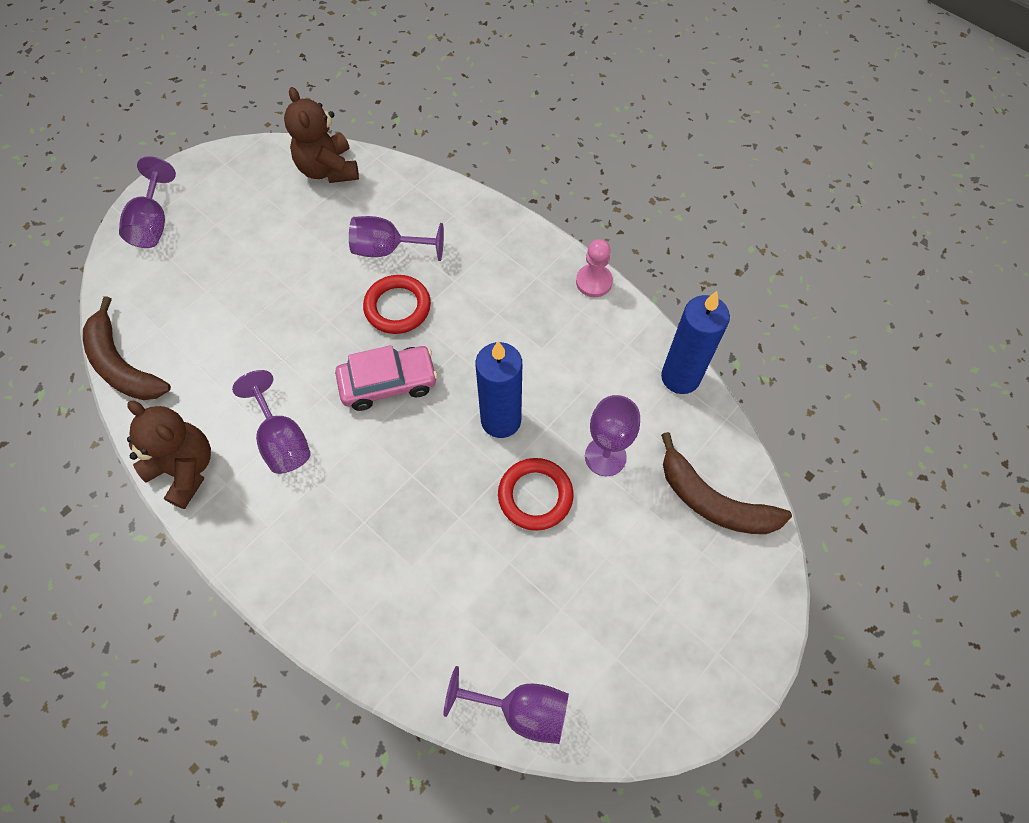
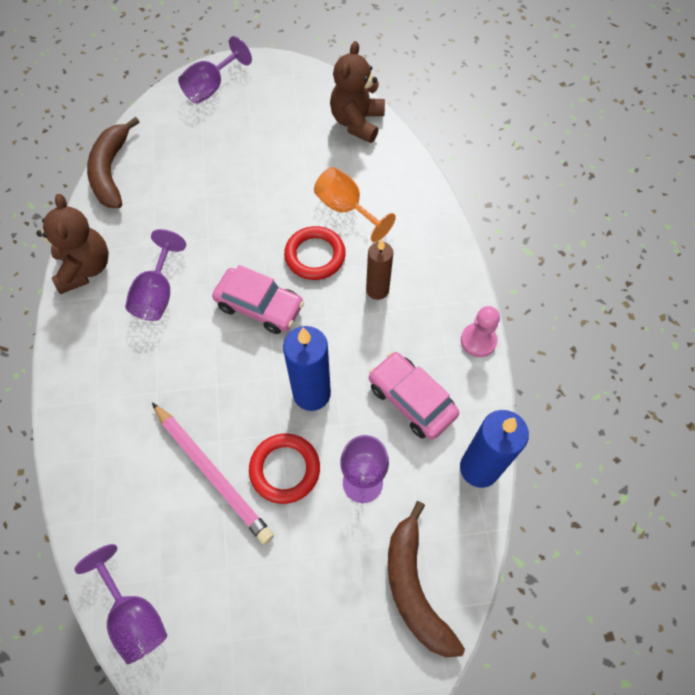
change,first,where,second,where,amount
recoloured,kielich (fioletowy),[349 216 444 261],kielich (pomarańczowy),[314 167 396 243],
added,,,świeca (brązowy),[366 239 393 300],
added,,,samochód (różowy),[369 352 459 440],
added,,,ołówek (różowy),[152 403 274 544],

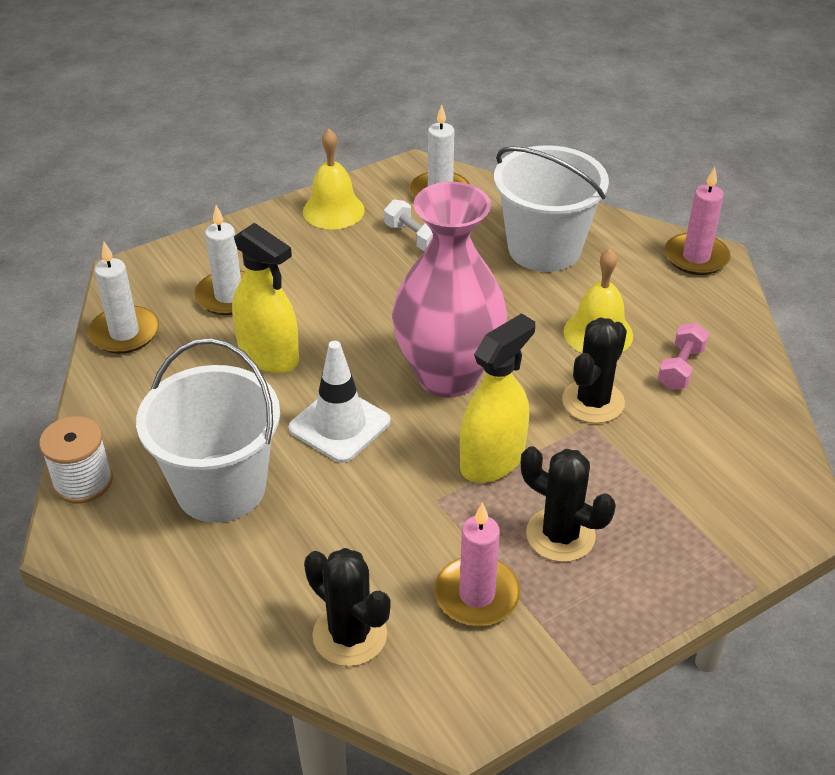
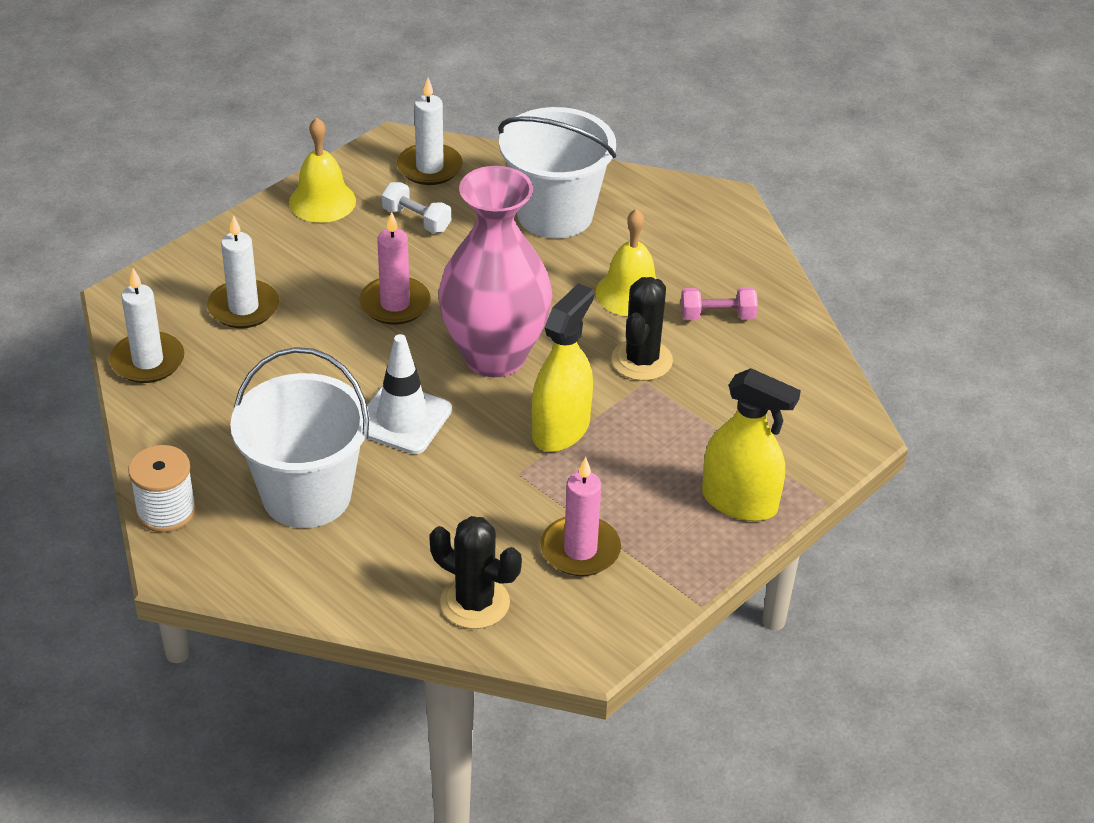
change,first,where,second,where,amount
moved,świeca (różowy),[665 167 730 275],,[359 212 431 325],
moved,spryskiwacz (żółty),[232 223 299 374],,[702 368 801 521],
turned,hantel (różowy),[658 323 709 390],,[681 287 758 320],75 degrees clockwise
removed,kaktus (czarny),[521 446 616 562],,,

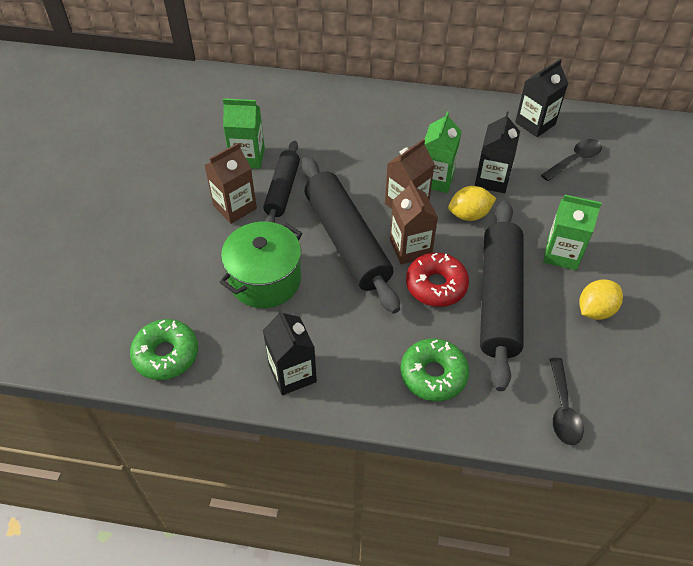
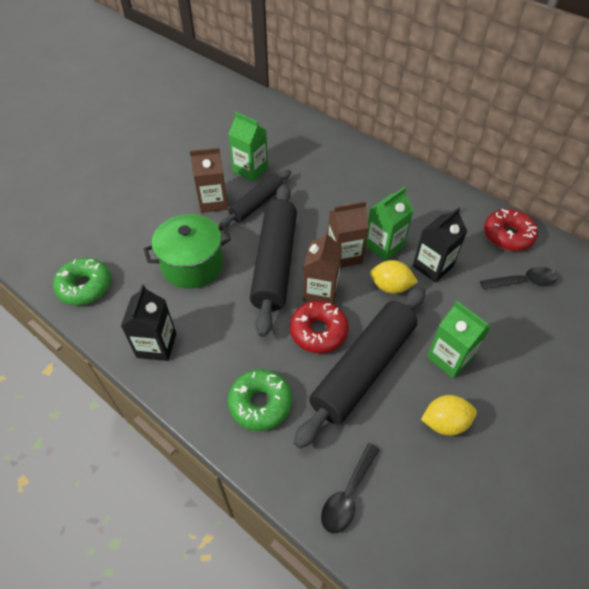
change,first,where,second,where,amount
replaced,karton mleka (czarny),[515 59 568 137],donut (czerwony),[484 209 538 251],

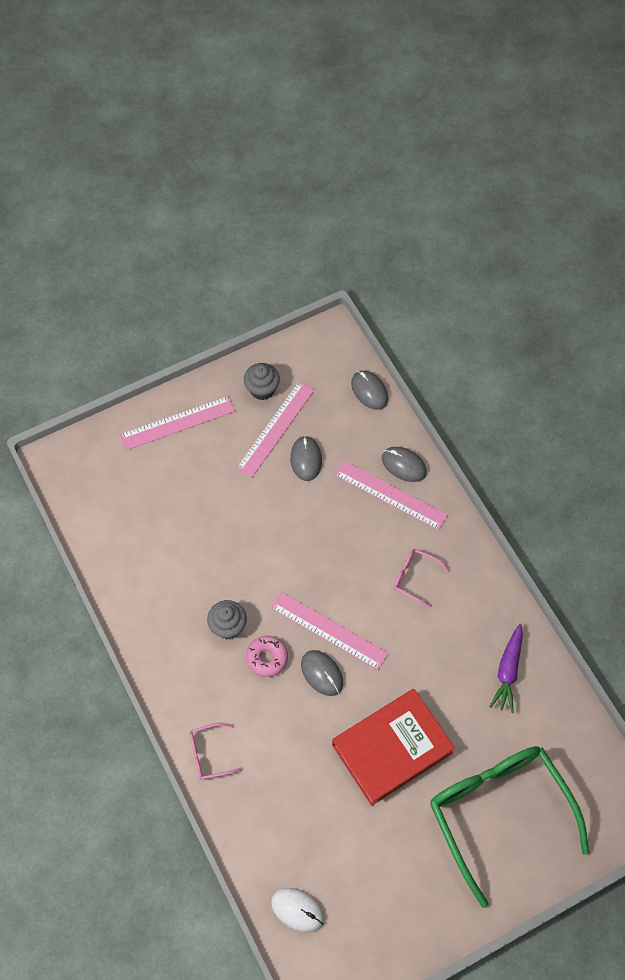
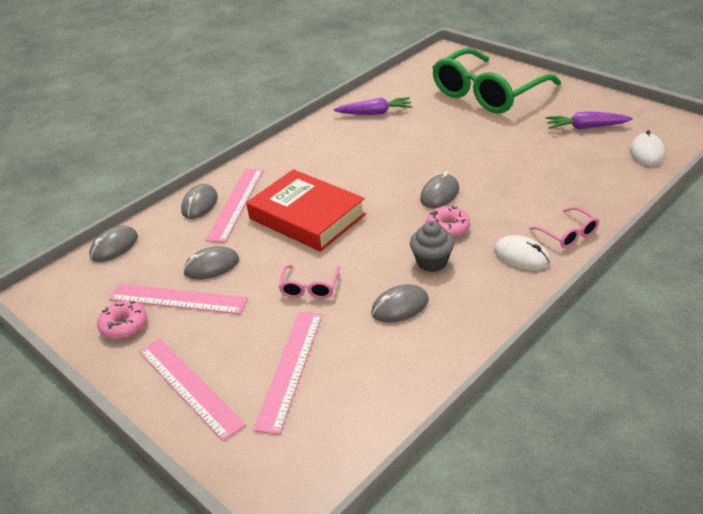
change,first,where,second,where,amount
replaced,muffinka (szary),[244 363 280 400],donut (różowy),[97 300 147 340],
moved,okulary (różowy),[394 549 449 608],,[278 265 340 299],
moved,linijka (różowy),[271 592 389 670],,[253 312 322 435],
moved,książka (czerwony),[332 689 455 806],,[246 169 366 252],
added,,,marchewka (fioletowy),[545 111 633 130],
added,,,myszka (biały),[494 235 550 270],
added,,,myszka (szary),[371 284 429 323],

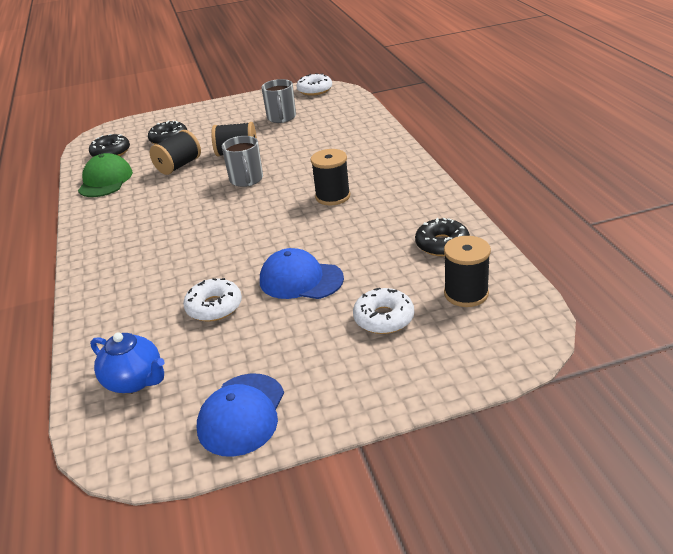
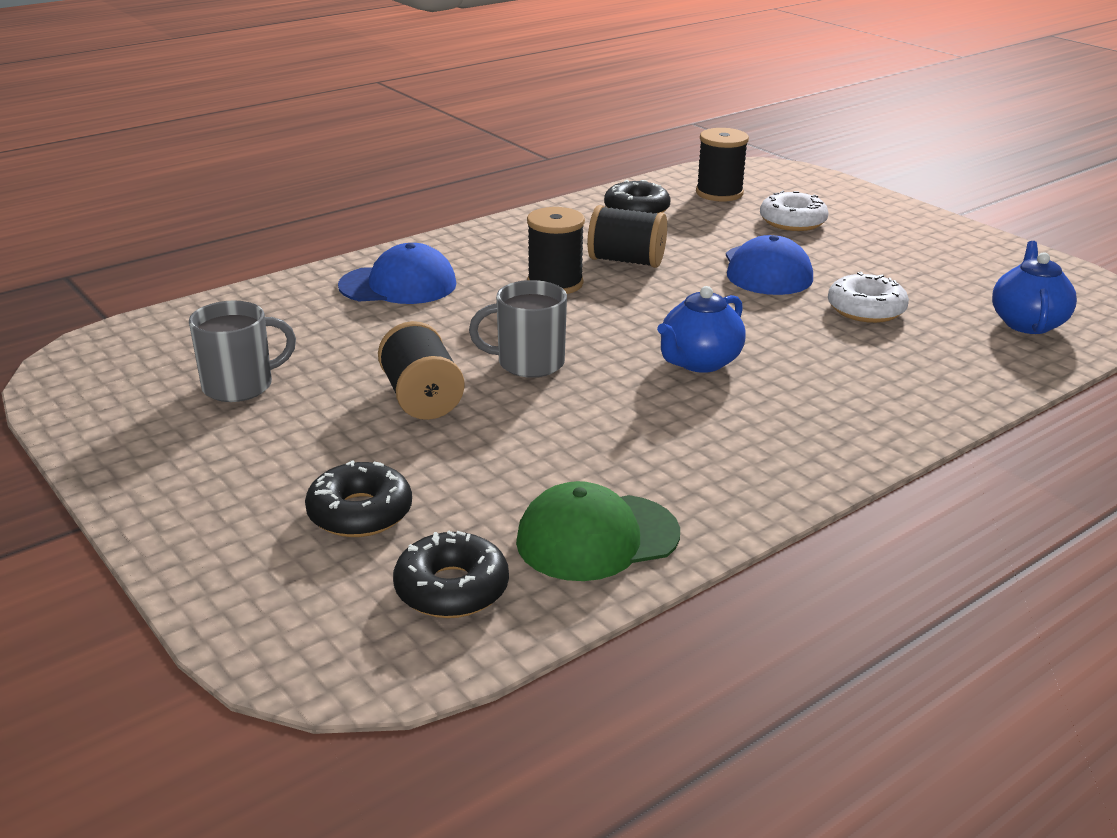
change,first,where,second,where,amount
removed,donut (biały),[296 73 332 96],,,
moved,szpulka (czarny),[150 130 201 175],,[587 205 667 268],
turned,kubek (szary),[222 136 263 187],,[469 280 567 378],150 degrees counterclockwise
moved,czapka (niebieski),[197 374 284 457],,[338 243 456 304],
added,,,imbryk (niebieski),[657 286 746 373],

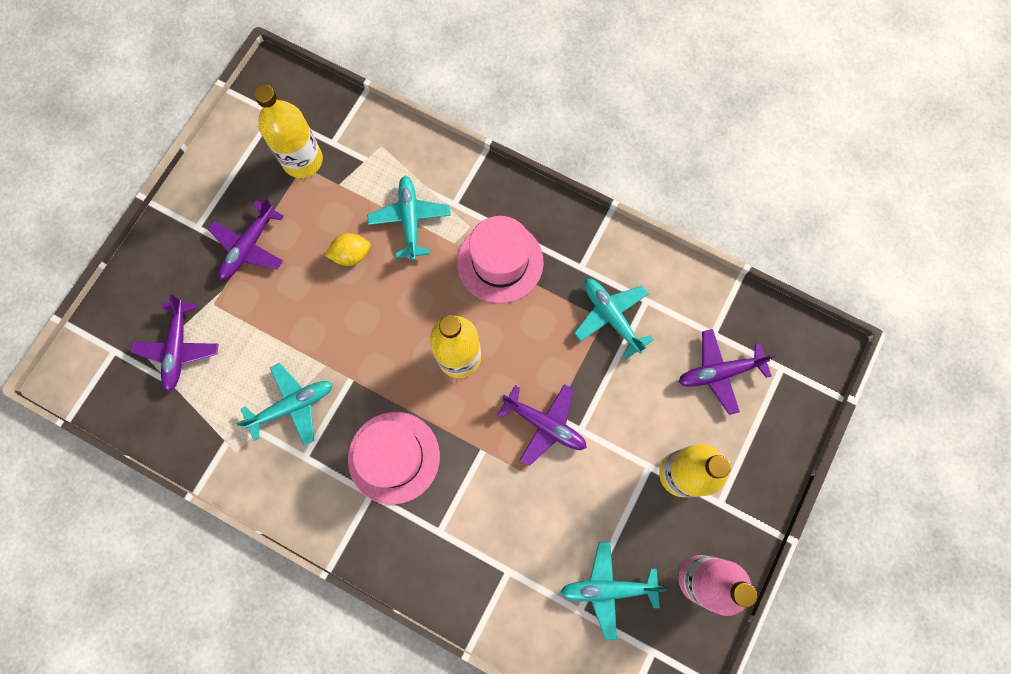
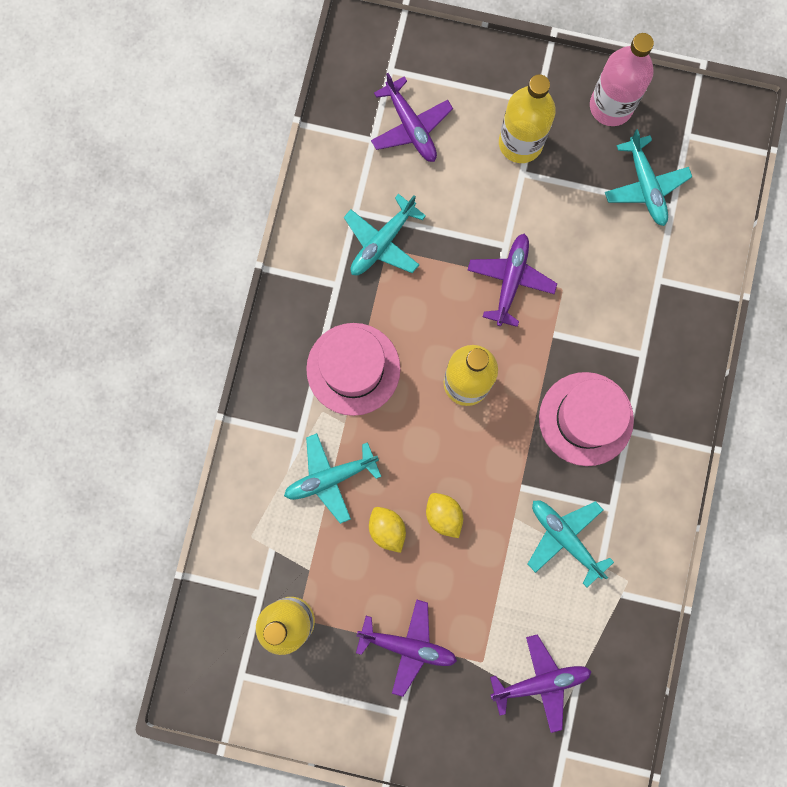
change,first,where,second,where,amount
added,,,cytryna (żółty),[426 493 463 538],

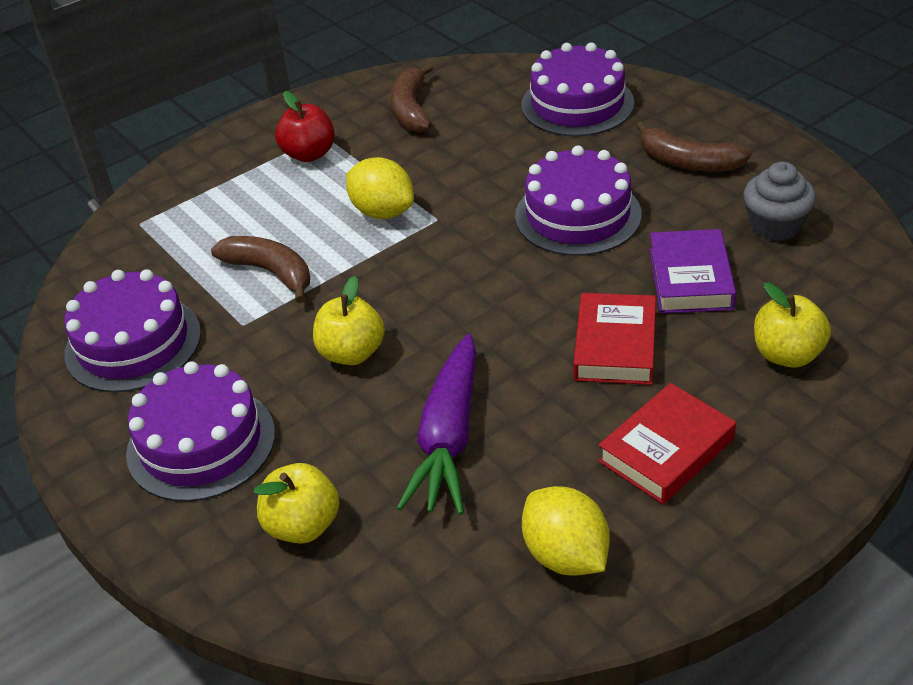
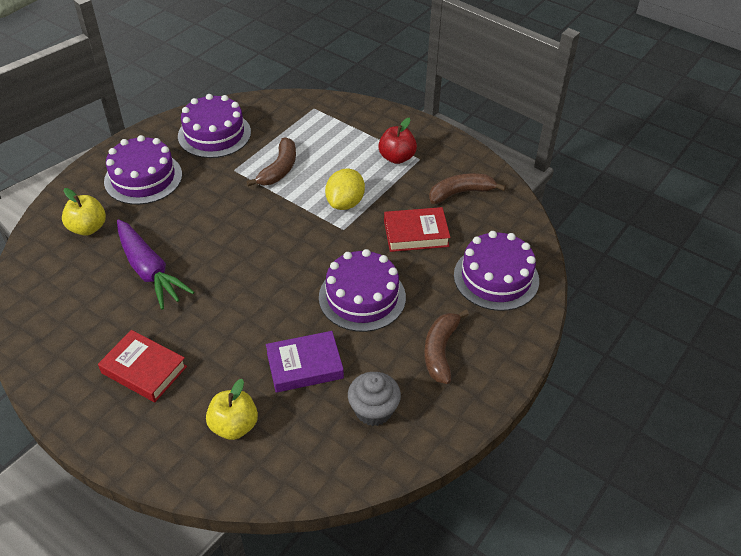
change,first,where,second,where,amount
removed,jabłko (żółty),[313 276 385 365],,,
moved,książka (czerwony),[573 293 656 385],,[384 207 451 252],
turned,marchewka (fioletowy),[397 334 477 515],,[117 219 194 310],120 degrees counterclockwise
removed,cytryna (żółty),[522 486 610 576],,,

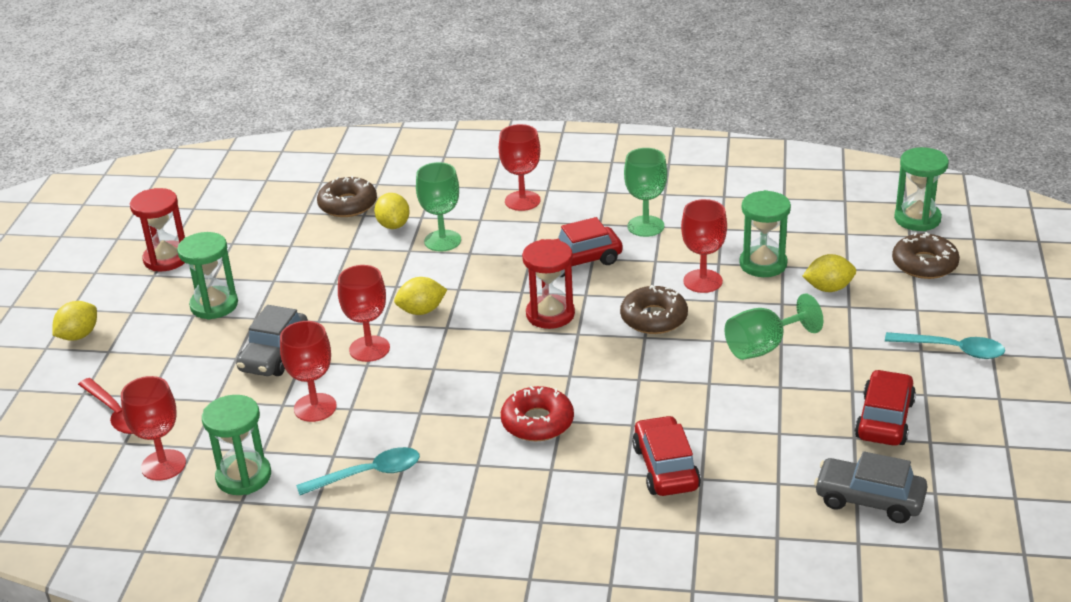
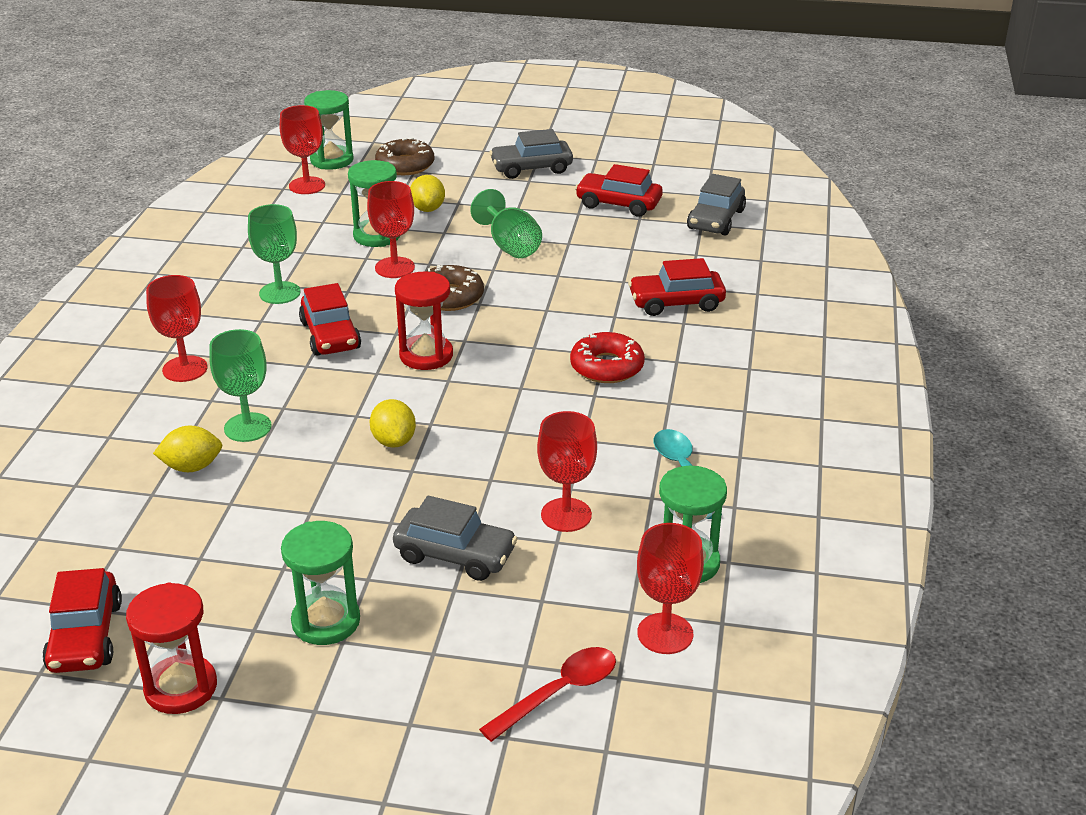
change,first,where,second,where,amount
removed,donut (brązowy),[317 176 377 217],,,
moved,kielich (czerwony),[338 265 390 362],,[280 105 325 194],
removed,cytryna (żółty),[52 301 97 341],,,
replaced,łyżka (turkusowy),[885 332 1005 359],samochód (szary),[489 129 573 179],
added,,,samochód (czerwony),[42 568 122 673],

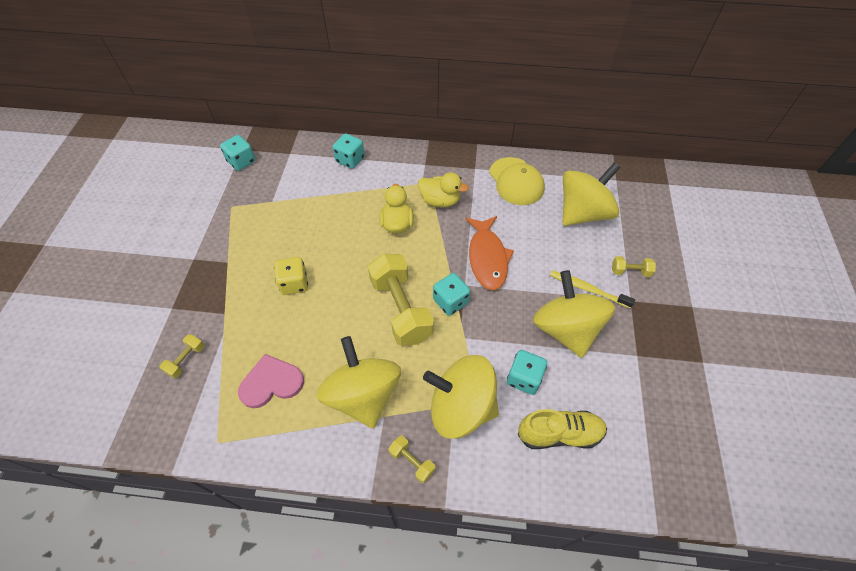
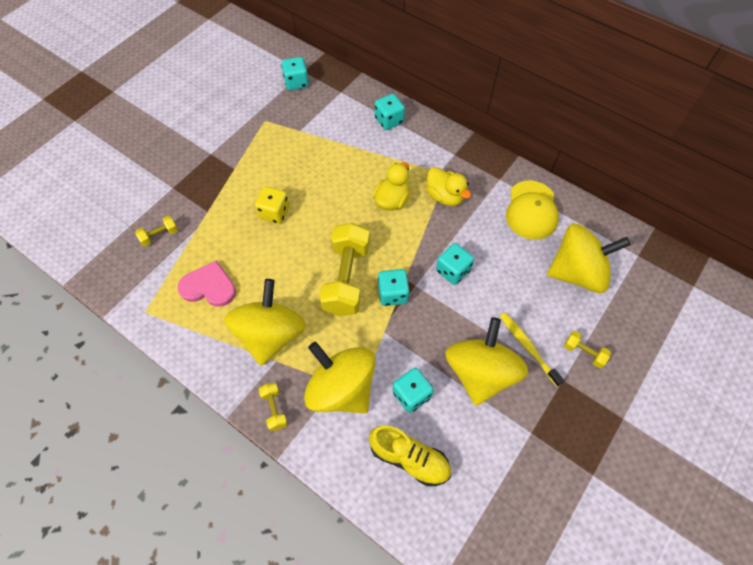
change,first,where,second,where,amount
replaced,ryba (pomarańczowy),[466 216 514 290],kostka do gry (turkusowy),[436 243 474 285],

